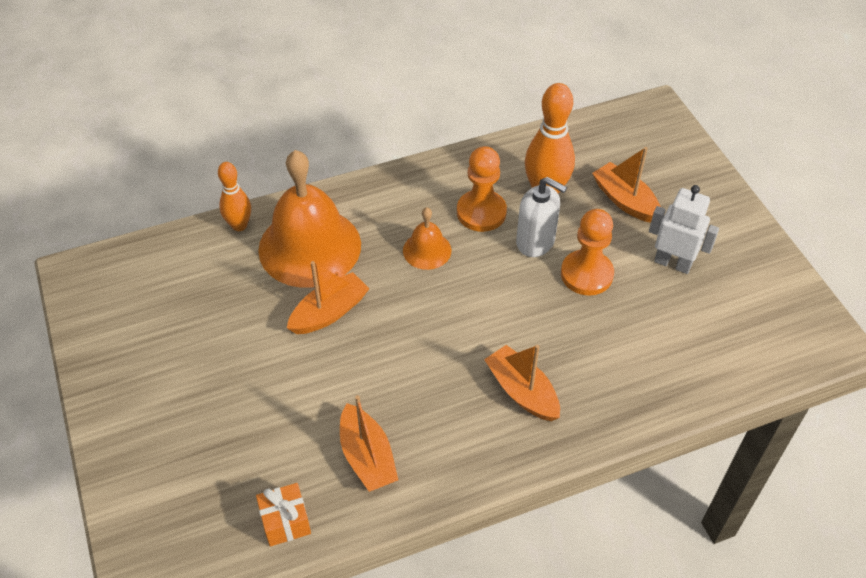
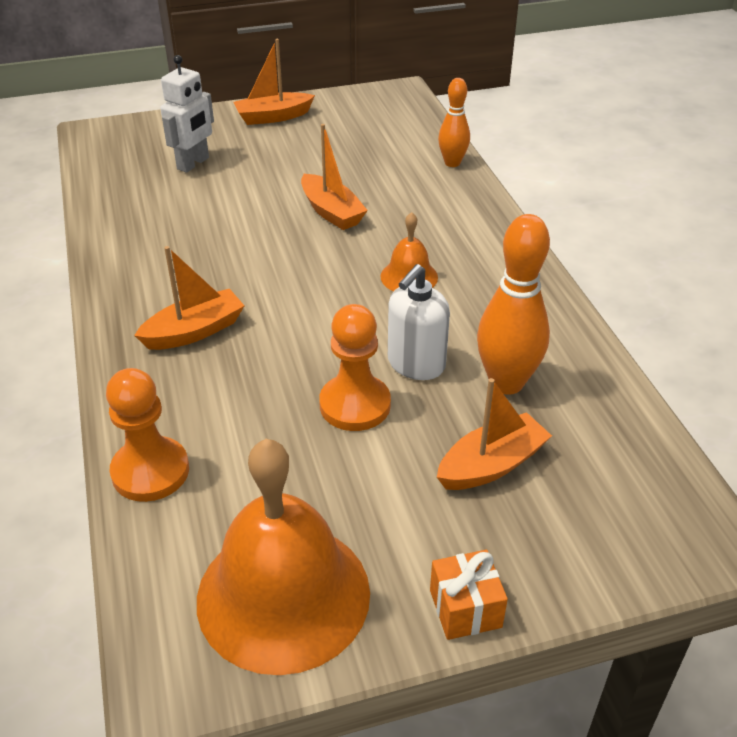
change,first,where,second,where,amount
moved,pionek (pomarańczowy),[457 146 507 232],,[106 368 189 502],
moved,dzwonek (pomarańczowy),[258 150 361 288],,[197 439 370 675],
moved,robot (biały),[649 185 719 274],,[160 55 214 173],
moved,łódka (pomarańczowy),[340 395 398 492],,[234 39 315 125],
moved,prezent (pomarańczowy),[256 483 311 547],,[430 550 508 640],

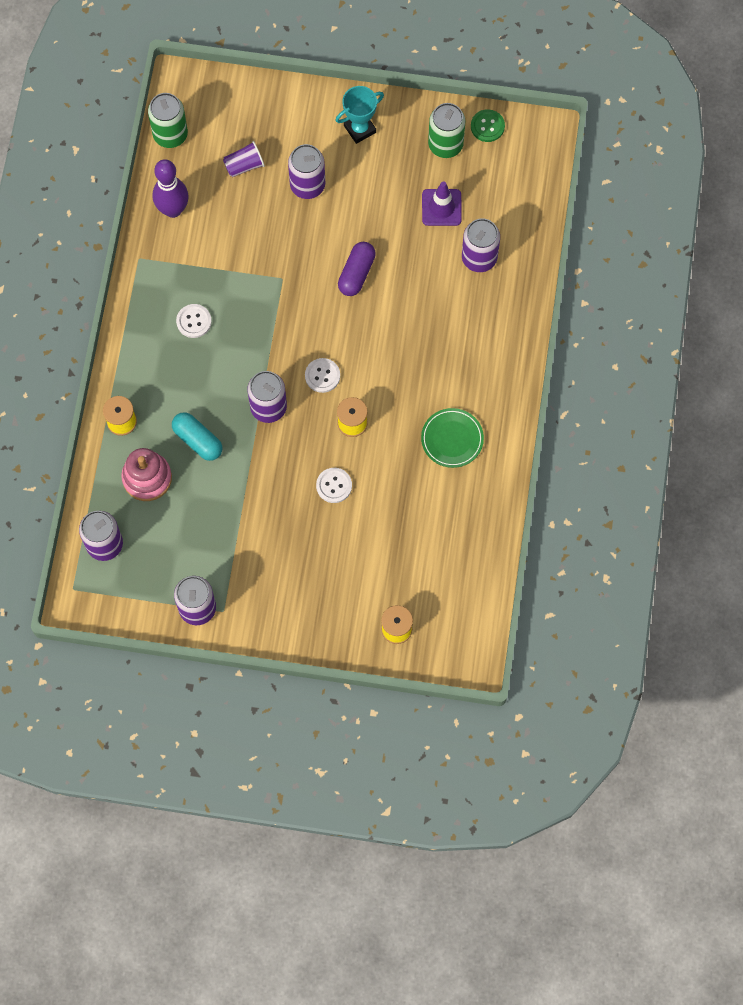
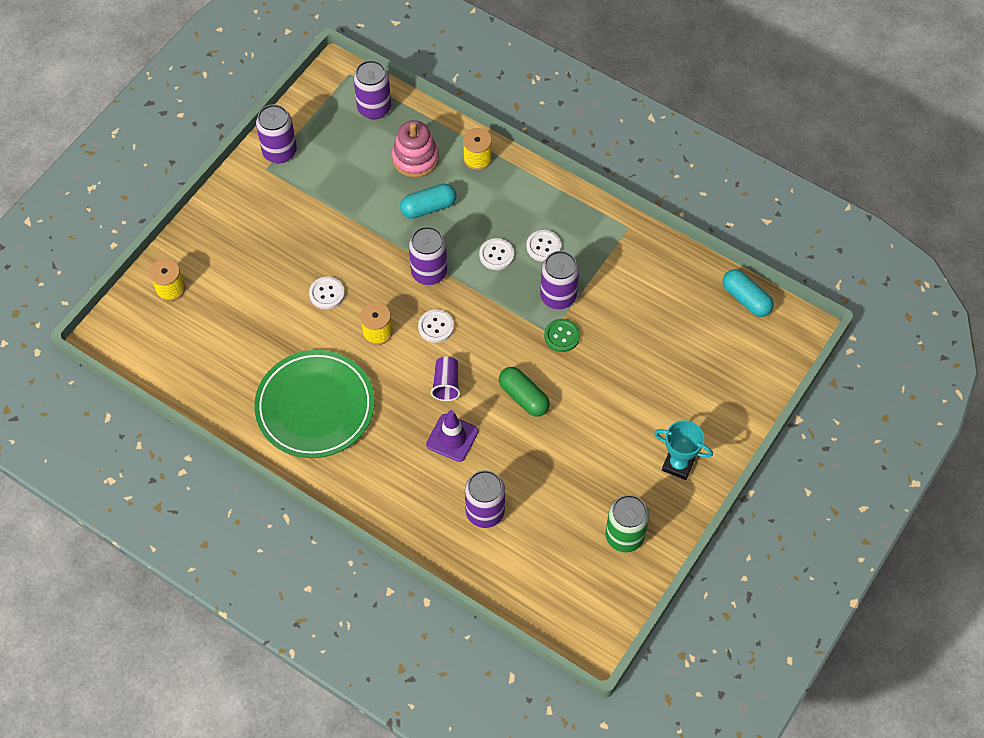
change,first,where,second,where,amount
turned,puchar (turkusowy),[335 86 384 144],,[654 420 713 480],60 degrees counterclockwise
replaced,puszka (zielony),[148 93 188 148],kapsułka (turkusowy),[723 269 774 317],
moved,guzik (zielony),[471 109 505 142],,[544 319 580 352],
moved,szklanka (fioletowy),[223 141 265 177],,[431 356 460 401],
moved,puszka (fioletowy),[288 144 325 199],,[540 251 579 309],
removed,kręgiel (fioletowy),[153 159 189 218],,,
moved,pachołek (fioletowy),[422 181 462 226],,[426 410 478 462],
recoloured,kapsułka (fioletowy),[338 242 376 296],kapsułka (zielony),[499 367 550 417],
resized,talerz (zielony),[421 408 484 468],,[254 350 375 458],x1.86
added,,,guzik (biały),[479 238 514 270],

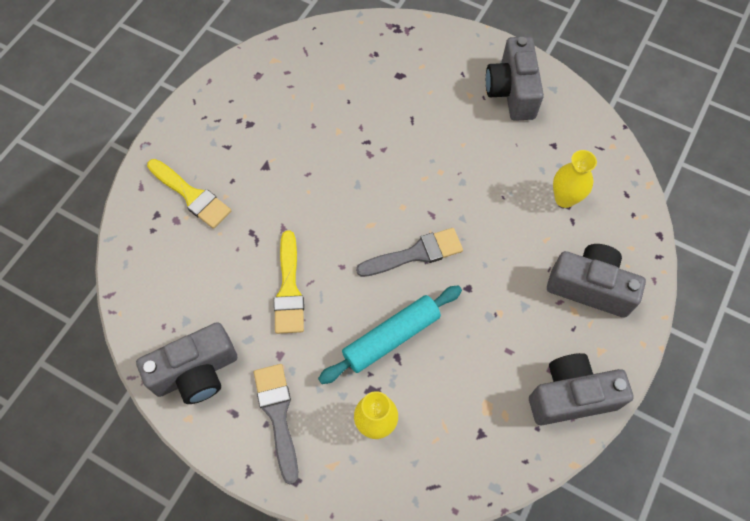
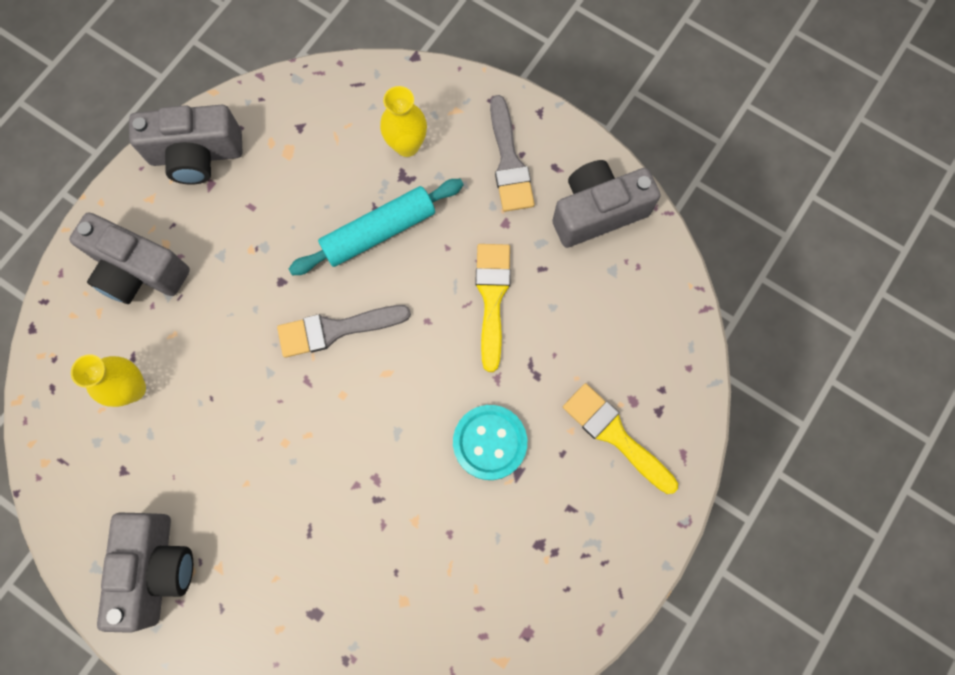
change,first,where,second,where,amount
added,,,guzik (turkusowy),[453 405 527 480],

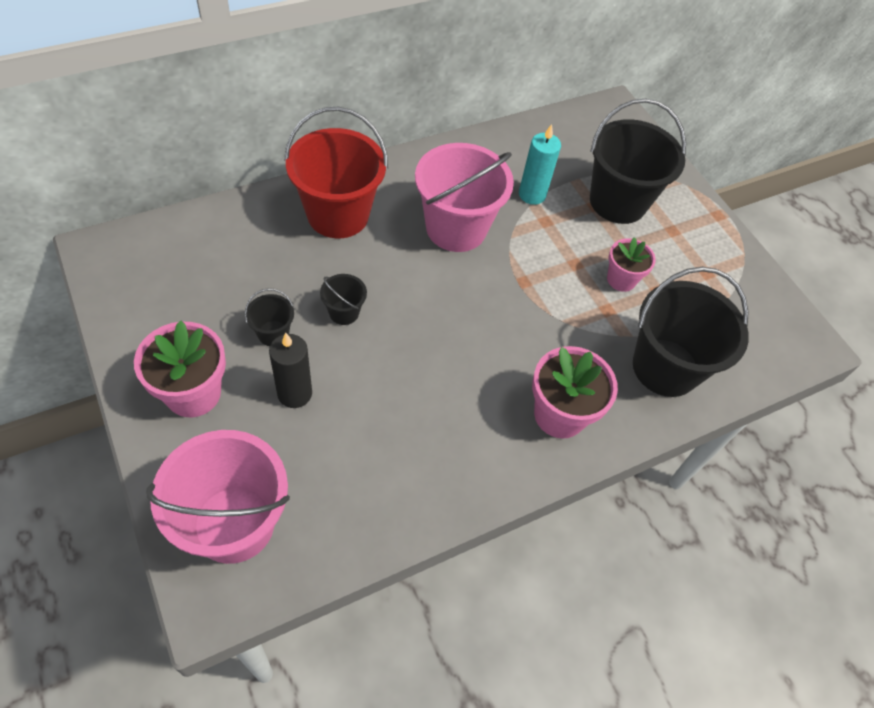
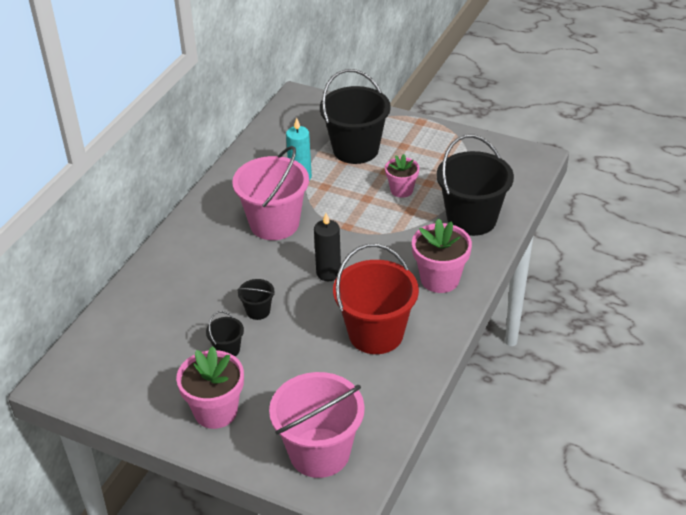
change,first,where,second,where,amount
moved,wiadro (czerwony),[284 107 388 238],,[333 244 419 354],
moved,świeca (czarny),[269 333 312 408],,[314 213 341 281],

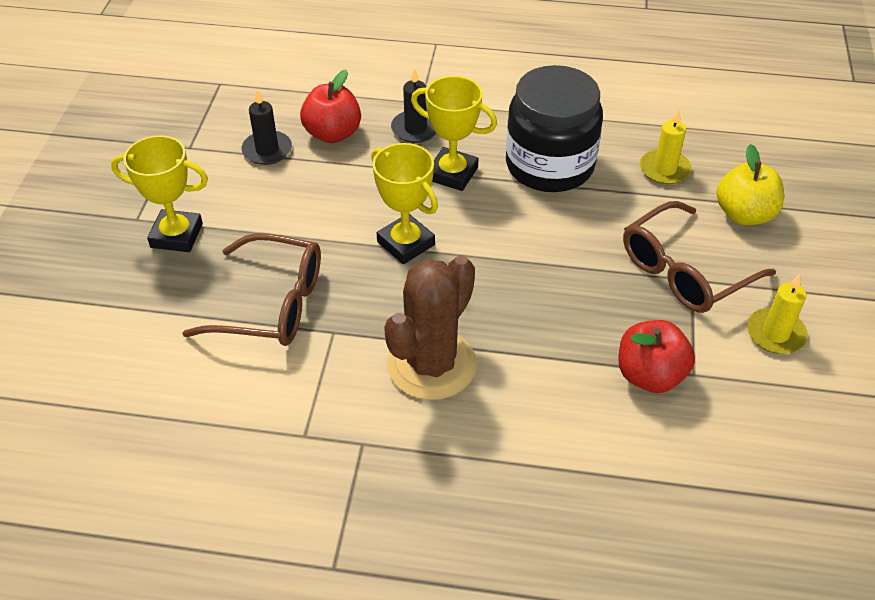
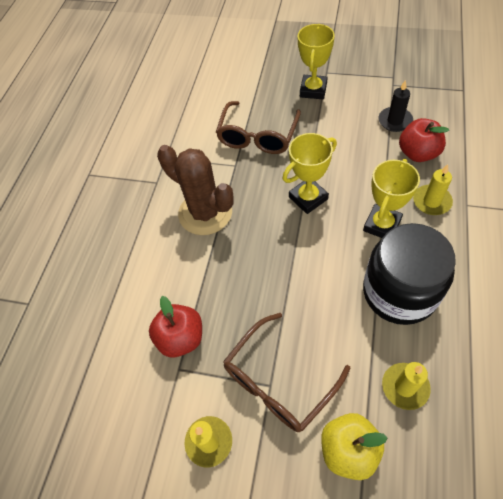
change,first,where,second,where,amount
recoloured,świeca (czarny),[391 68 437 143],świeca (żółty),[413 164 453 215],
turned,okulary (brązowy),[623 201 776 313],,[223 313 350 432],105 degrees counterclockwise

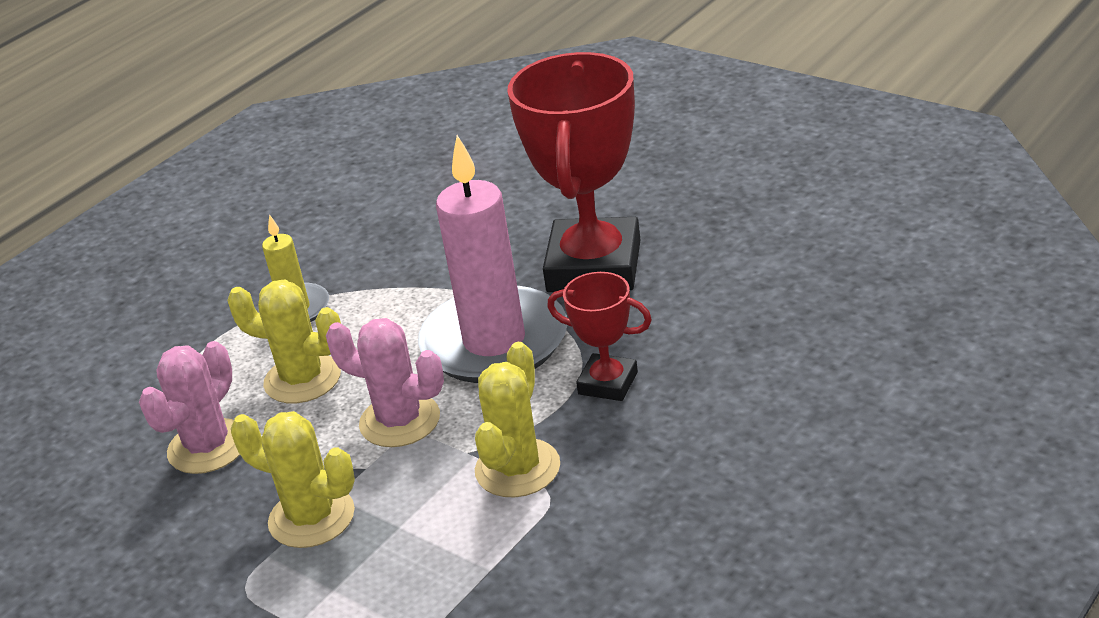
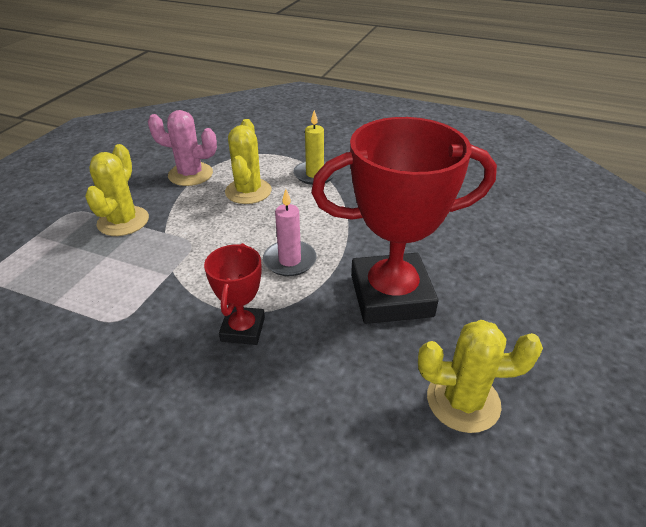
change,first,where,second,where,amount
resized,świeca (różowy),[418 135 567 383],,[263 189 317 276],x0.50
removed,kaktus (różowy),[326 318 444 447],,,
moved,kaktus (żółty),[475 342 560 497],,[418 320 543 433],

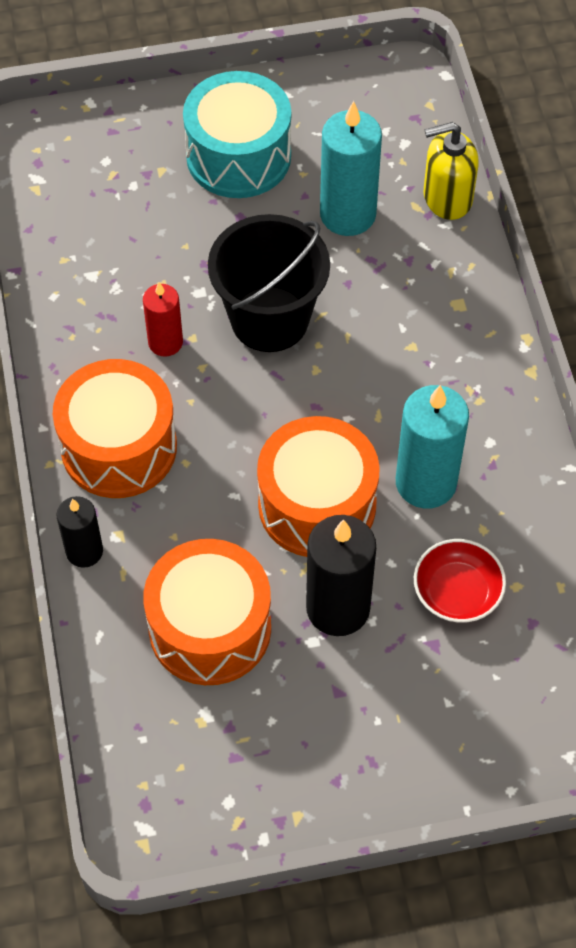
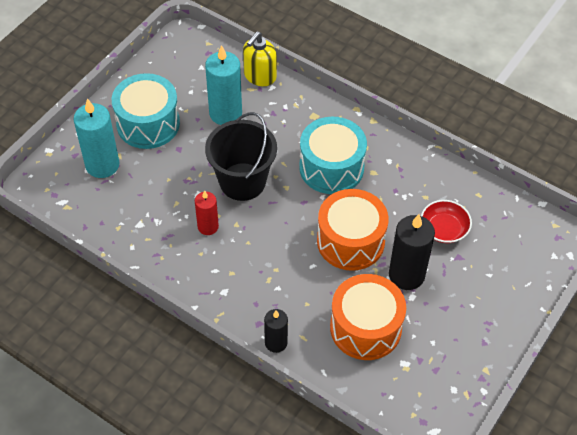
change,first,where,second,where,amount
removed,bęben (pomarańczowy),[53 359 177 498],,,
moved,świeca (turkusowy),[396 385 469 509],,[73 98 120 178],
added,,,bęben (turkusowy),[299 117 367 194],

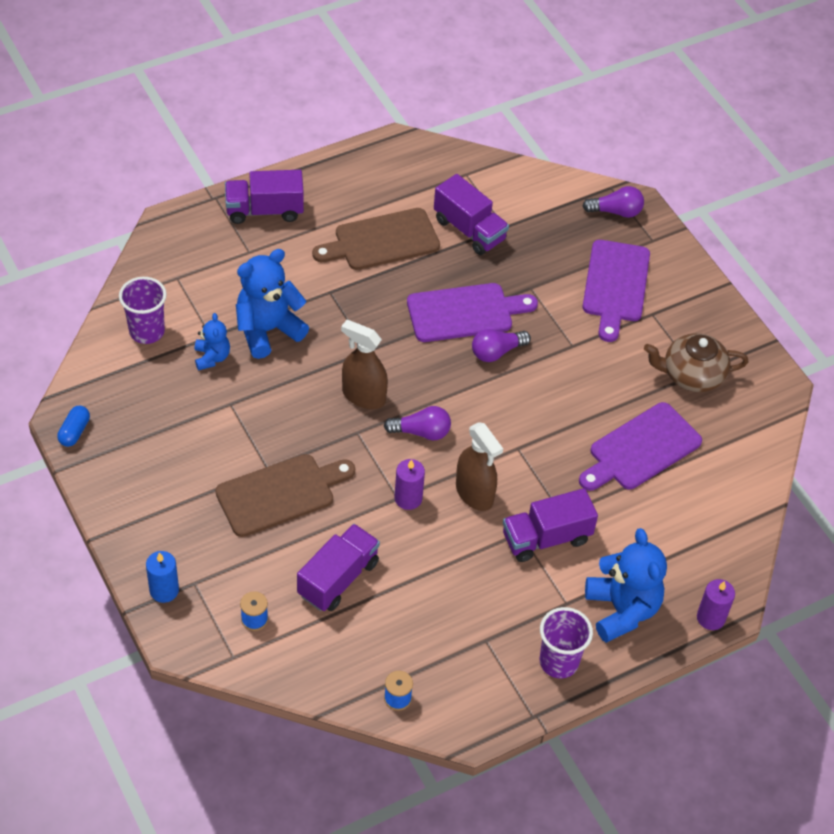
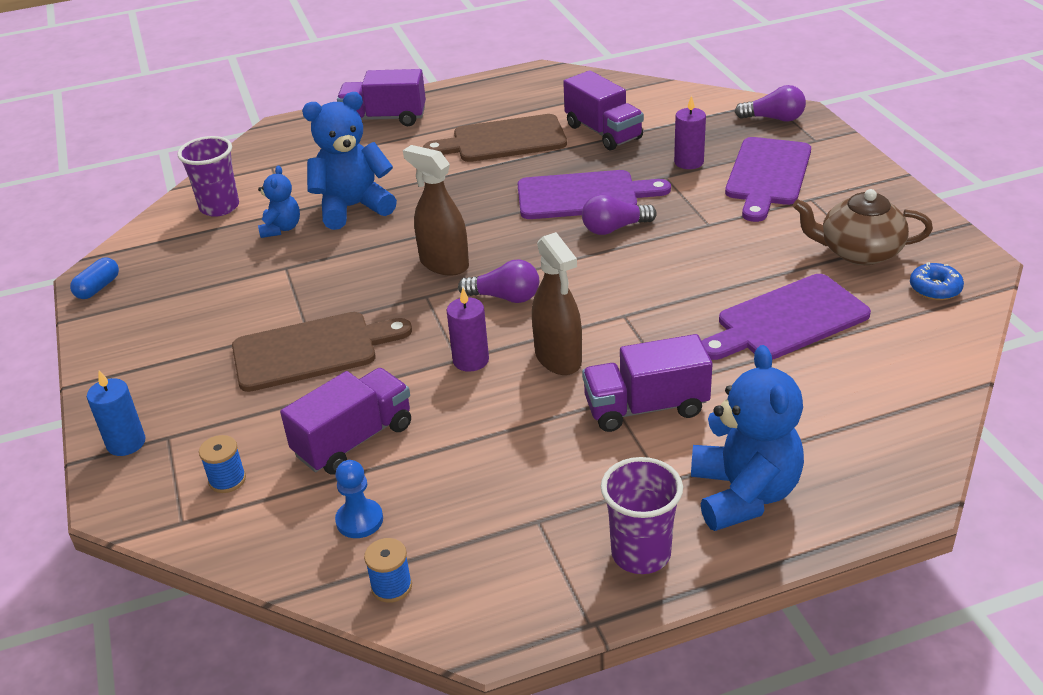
change,first,where,second,where,amount
moved,świeca (fioletowy),[697 579 735 630],,[674 95 706 169],
added,,,donut (niebieski),[910 262 964 300],
added,,,pionek (niebieski),[335 460 383 538],

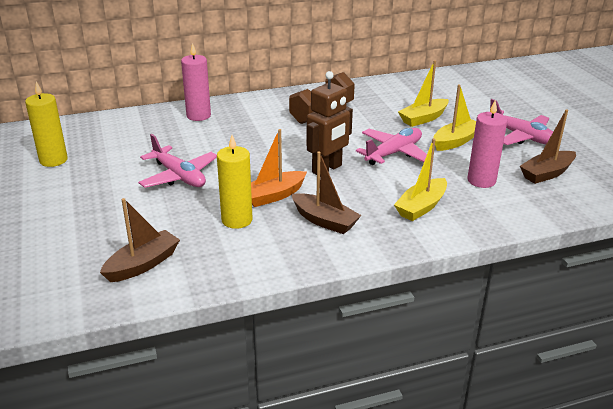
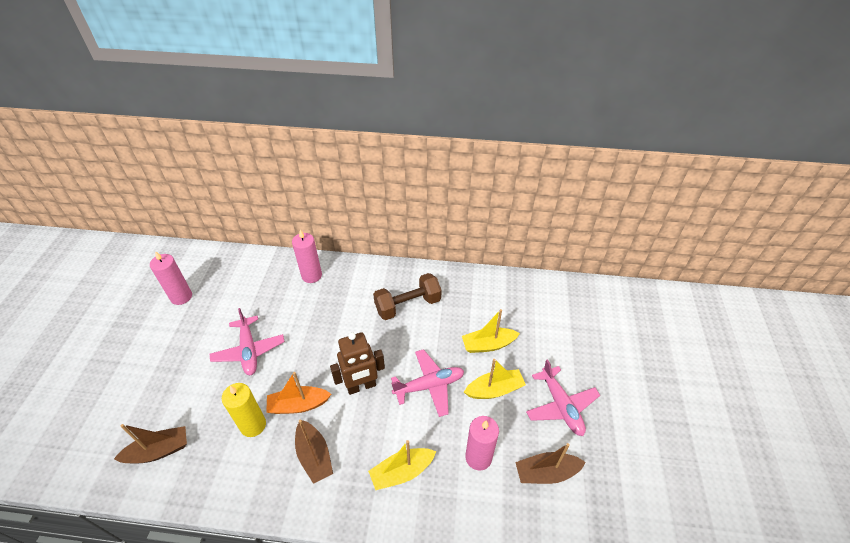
change,first,where,second,where,amount
recoloured,świeca (żółty),[25 82 68 167],świeca (różowy),[150 251 192 305],

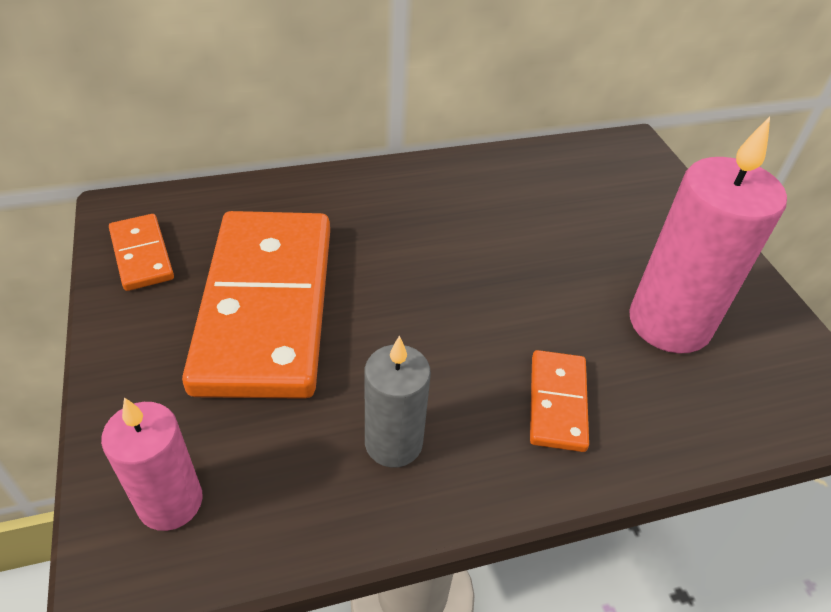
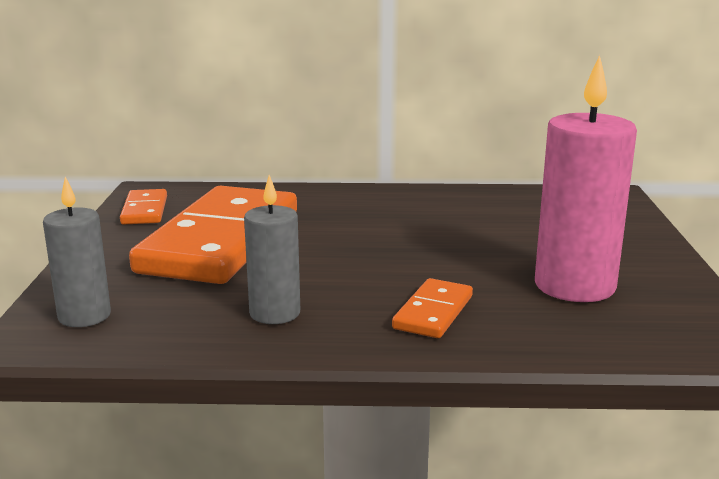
change,first,where,second,where,amount
recoloured,świeca (różowy),[101 398 203 531],świeca (szary),[43 177 111 327],

